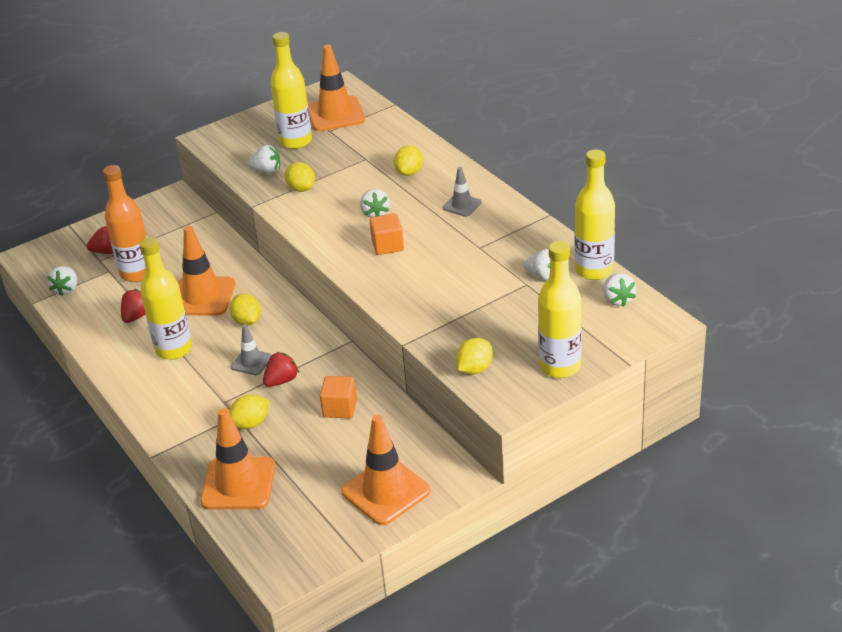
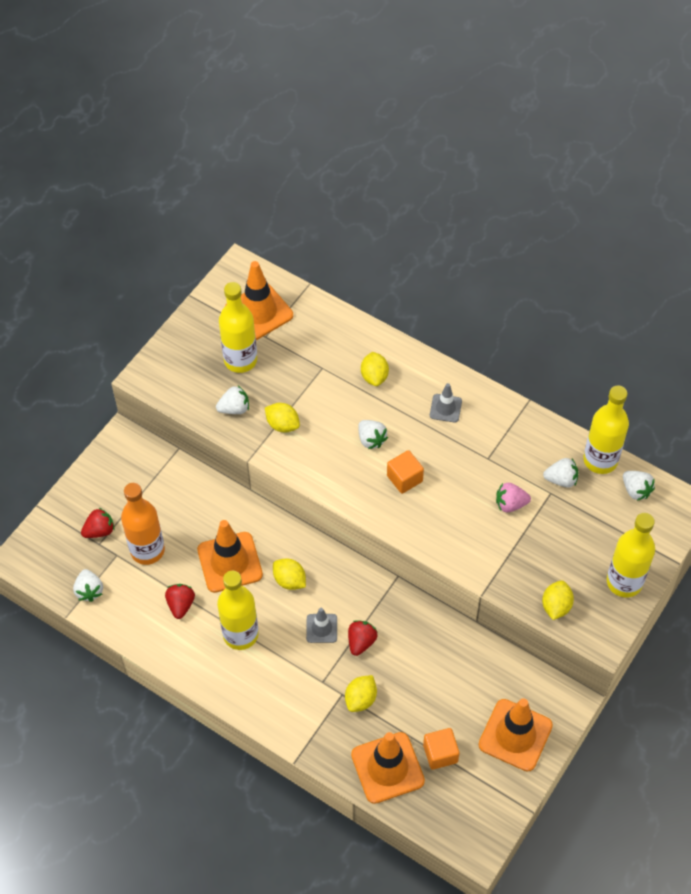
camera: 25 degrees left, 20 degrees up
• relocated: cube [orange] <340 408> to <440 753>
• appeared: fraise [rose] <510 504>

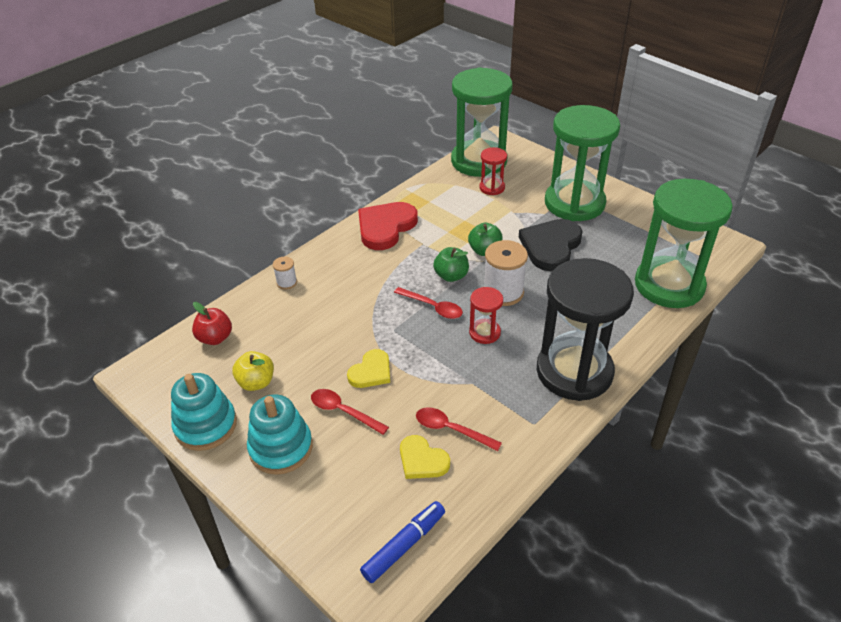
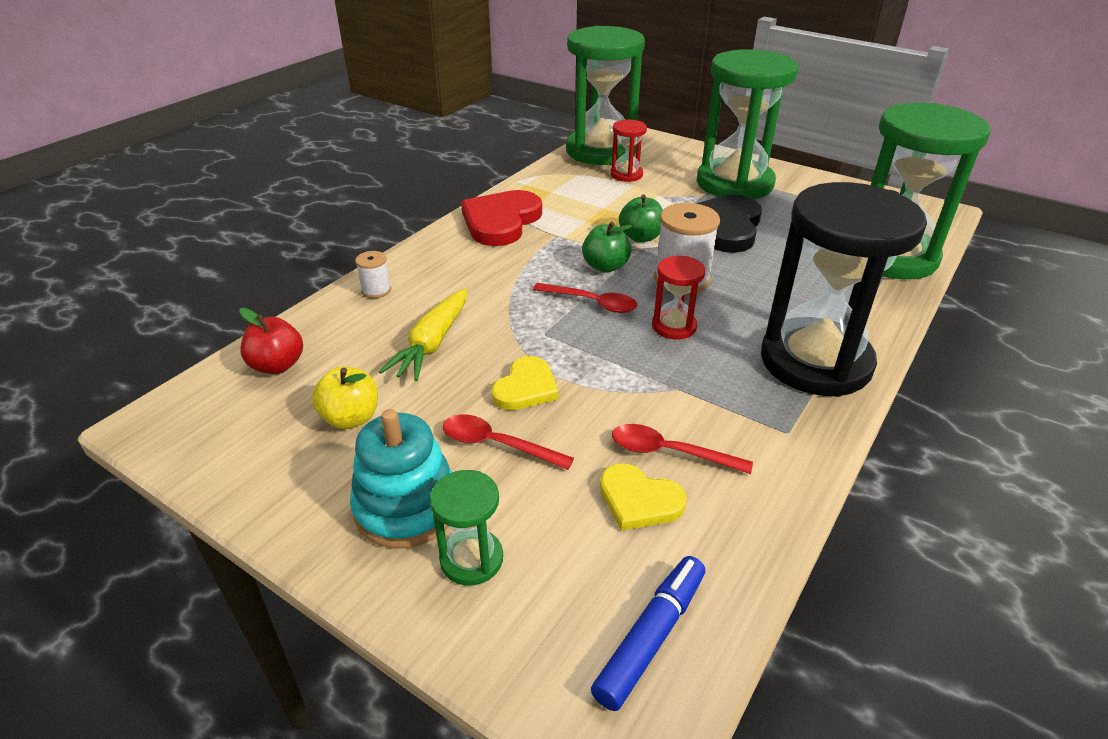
camera: 10 degrees left, 5 degrees down
• missing: jouet à empiler [turquoise] <206 425>
• appeared: carotte [jaune] <432 343>
• appeared: sablier [vert] <471 559>

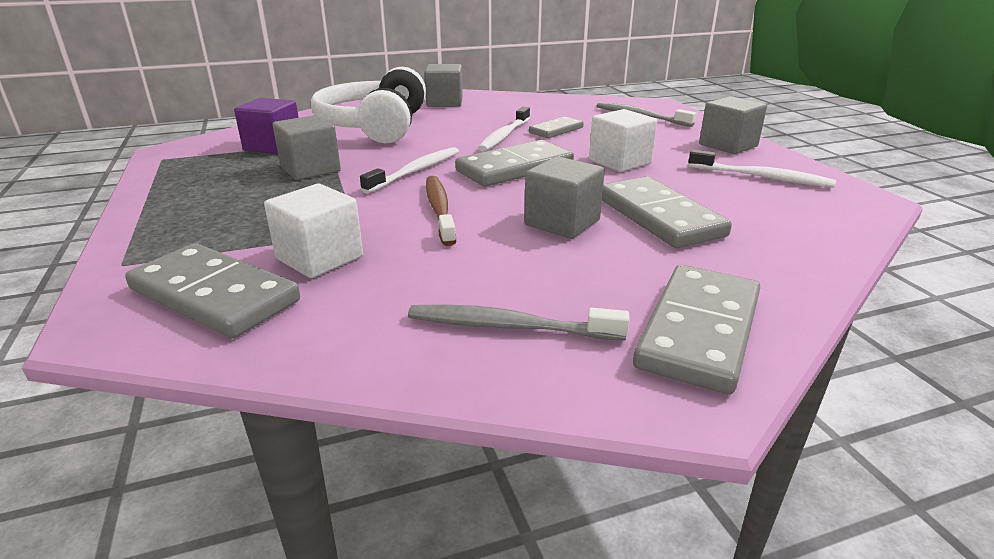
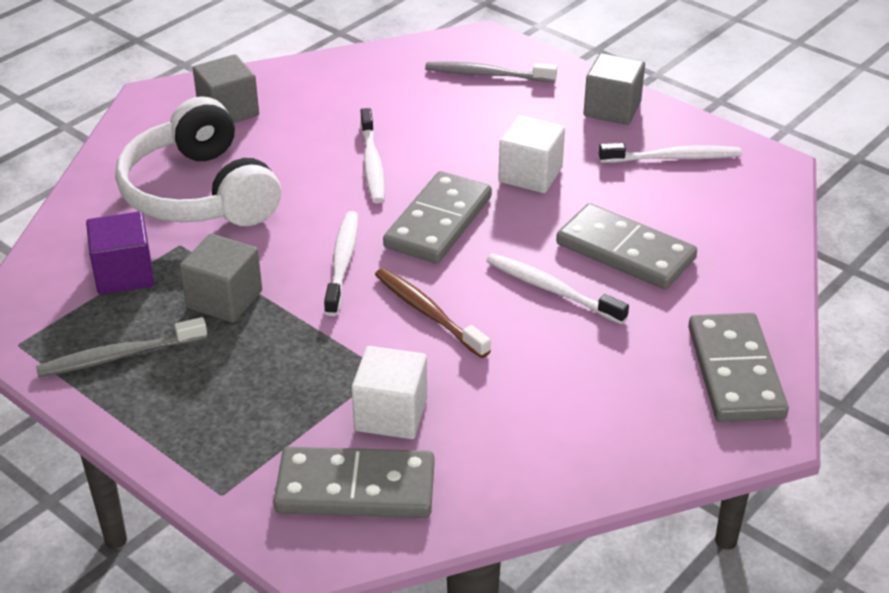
camera: 30 degrees left, 10 degrees up
• missing: domino [gris] <556 130>
• exchanged: cube [gris] <562 222> to brosse à dents [blanc] <551 290>
• relocated: brosse à dents [gris] <510 327> to <119 356>

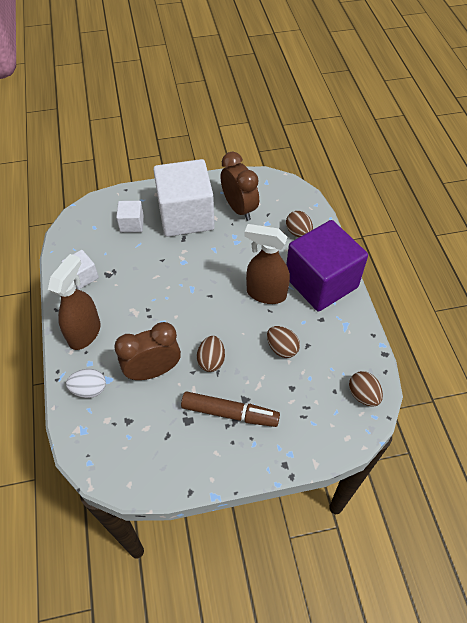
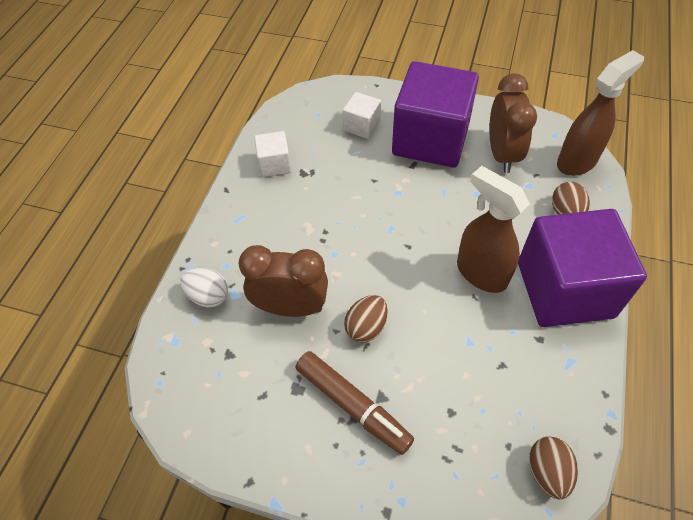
camera: 30 degrees right, 0 degrees up
• colour: cube [blanc] <186 216> to cube [violet] <430 139>
• relocated: vaporisateur [marron] <85 333> to <577 161>
• missing: œuf [marron] <282 348>

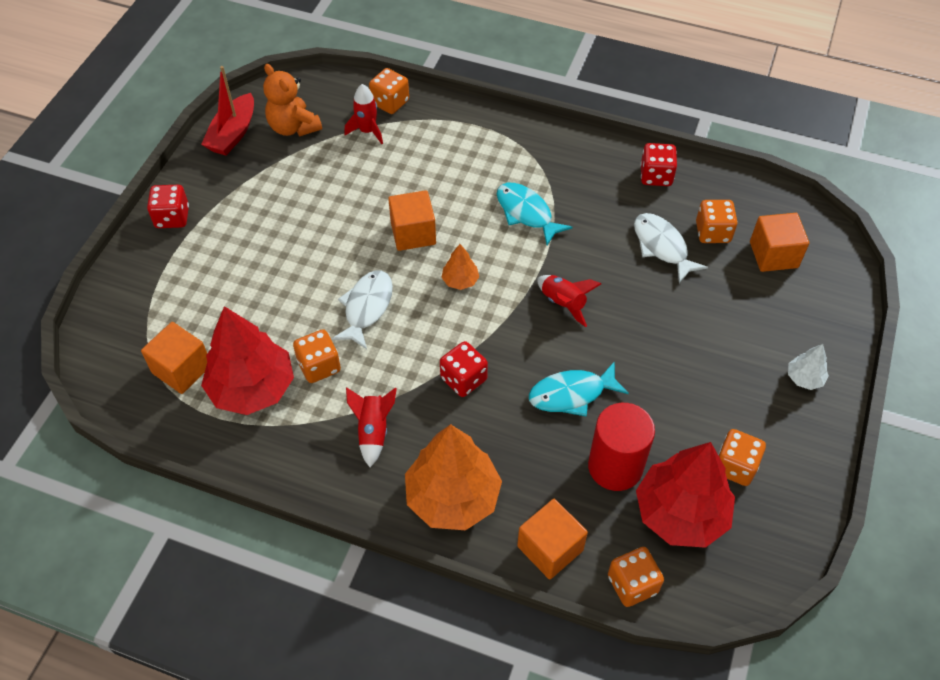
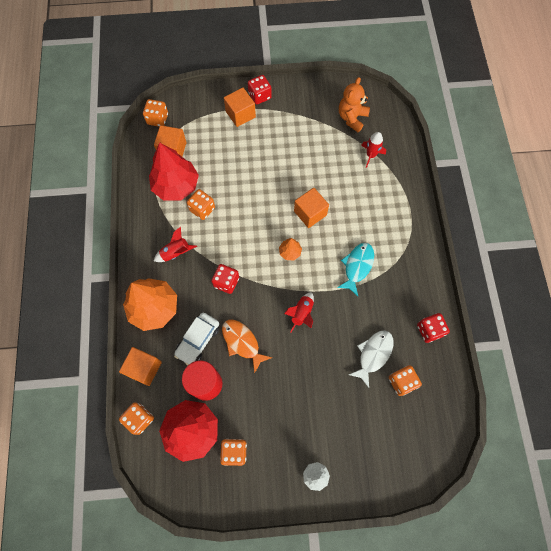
camera: 65 degrees right, 15 degrees up
• missing: bateau [rouge] <233 134>
• relocated: dé [orange] <390 102> to <157 119>
• relocated: cube [orange] <773 255> to <240 114>
• missing: poisson [blanc] <367 307>
• colour: poisson [turquoise] <571 394> to poisson [orange] <242 342>
• appeared: voiture [blanc] <198 340>

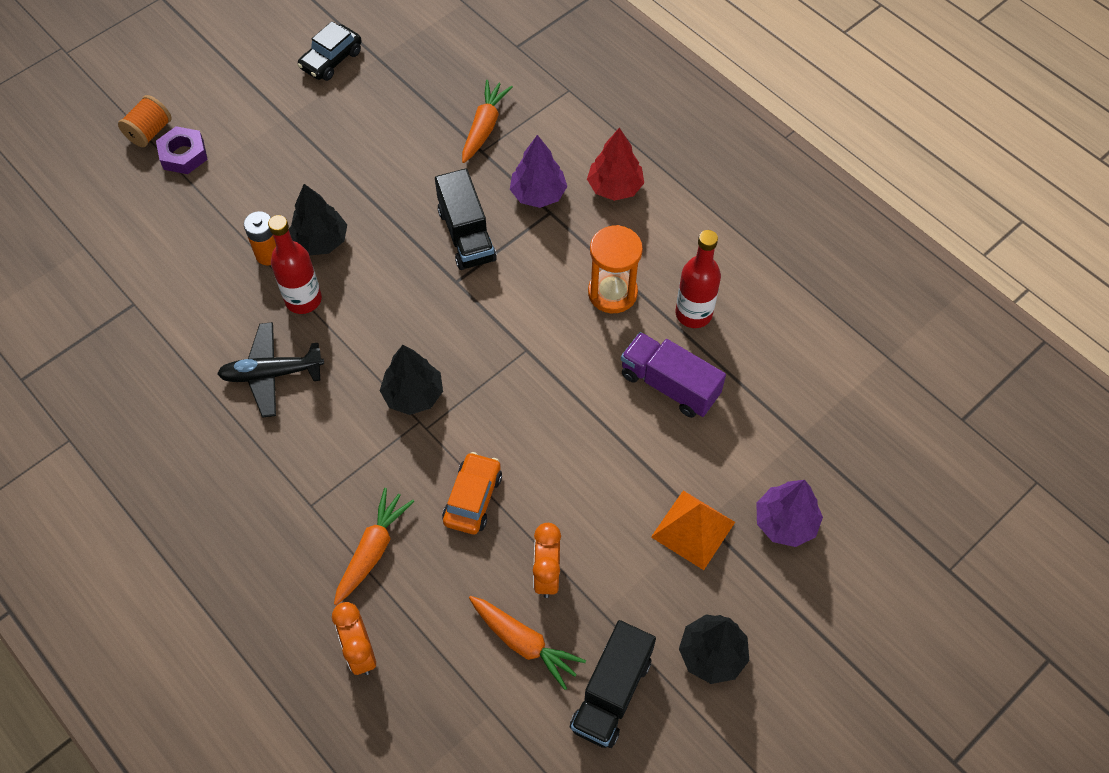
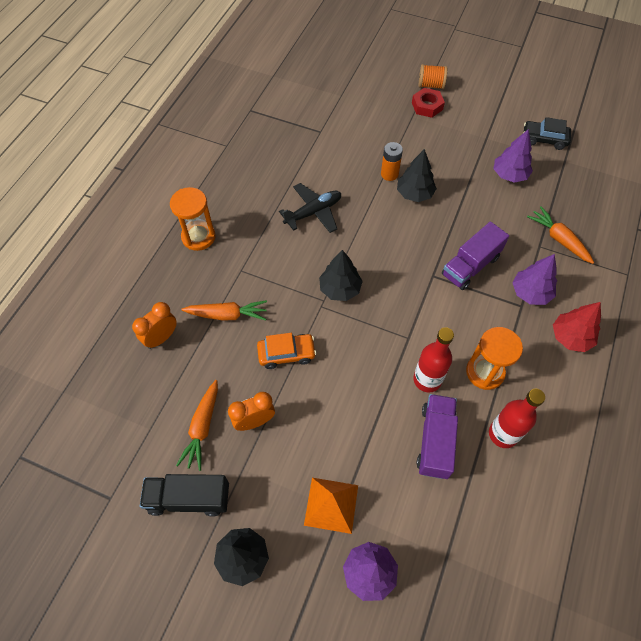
camera: 65 degrees right, 0 degrees up
• spun: carotte [orange] <484 127> = <559 239> 120 degrees counterclockwise
• colour: écrou [violet] <183 155> to écrou [rouge] <427 106>
• colour: camion [noir] <466 235> to camion [violet] <470 266>
• relocated: bouteille [rouge] <303 299> to <427 380>
• spun: avion [noir] <272 374> = <313 212> 90 degrees clockwise
• appeared: arbre [violet] <509 175>
• appeared: sablier [orange] <198 237>

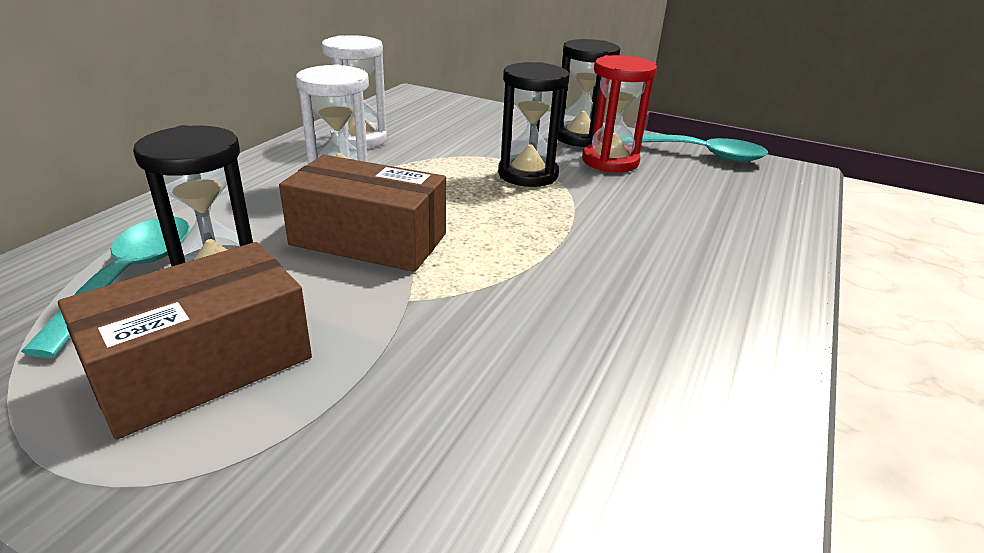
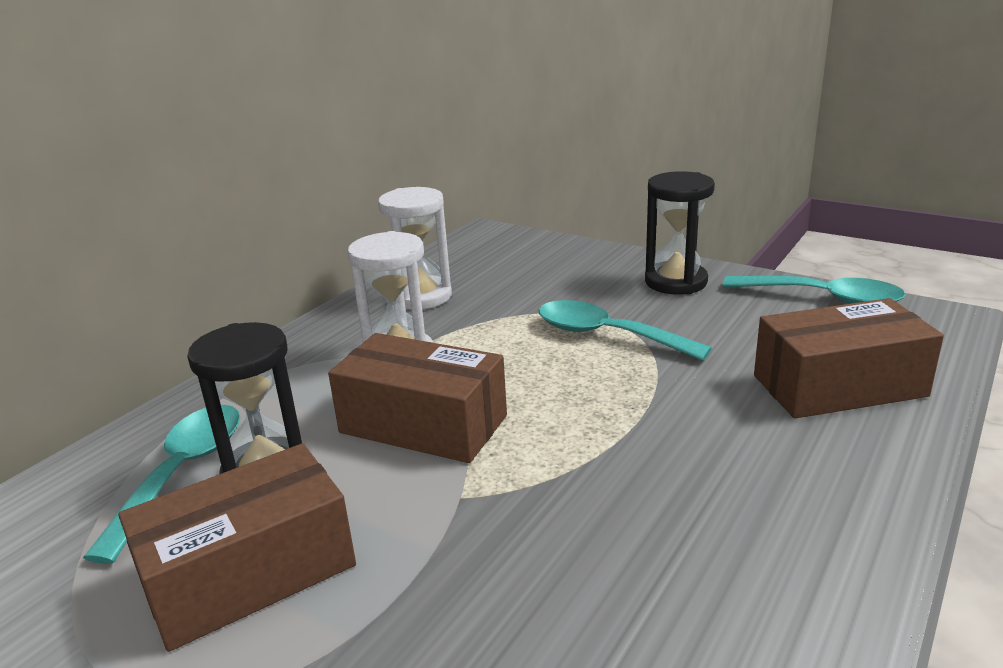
camera: 10 degrees right, 5 degrees down
• missing: sablier [rouge] <610 161>
• exchanged: sablier [noir] <528 174> to cuillère [turquoise] <607 335>
• appeared: boîte [marron] <839 386>

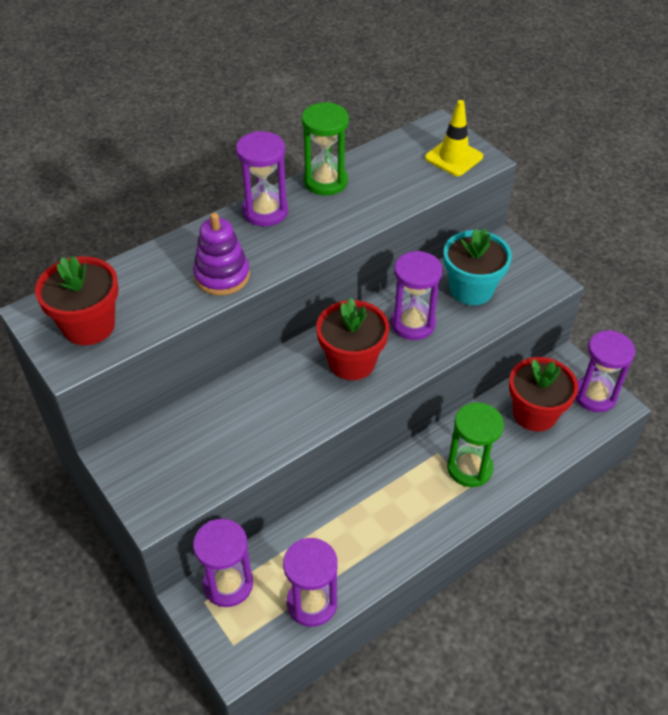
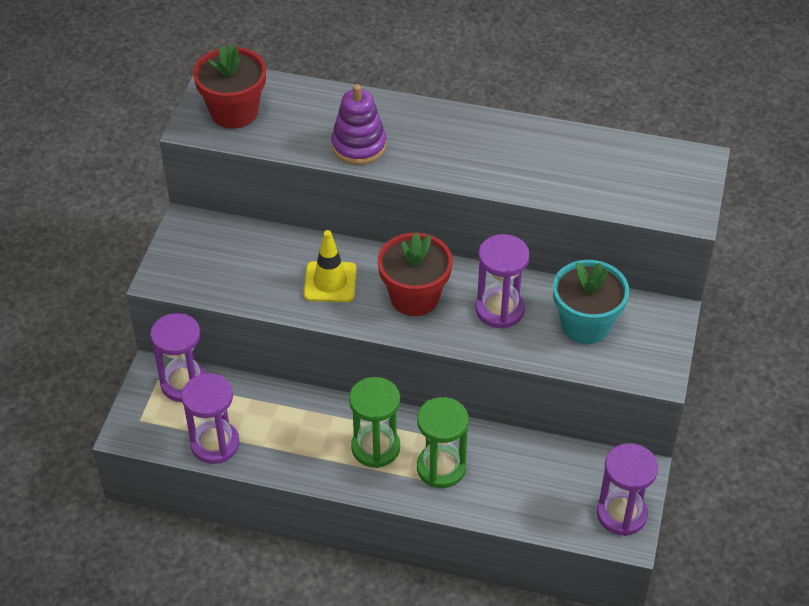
camera: 50 degrees right, 0 degrees up
• relocated: cône de chantier [jaune] <454 157> to <330 282>
• relocated: sablier [vert] <325 181> to <375 447>
• missing: sablier [violet] <265 211>
• missing: pot de fleurs [rouge] <535 413>

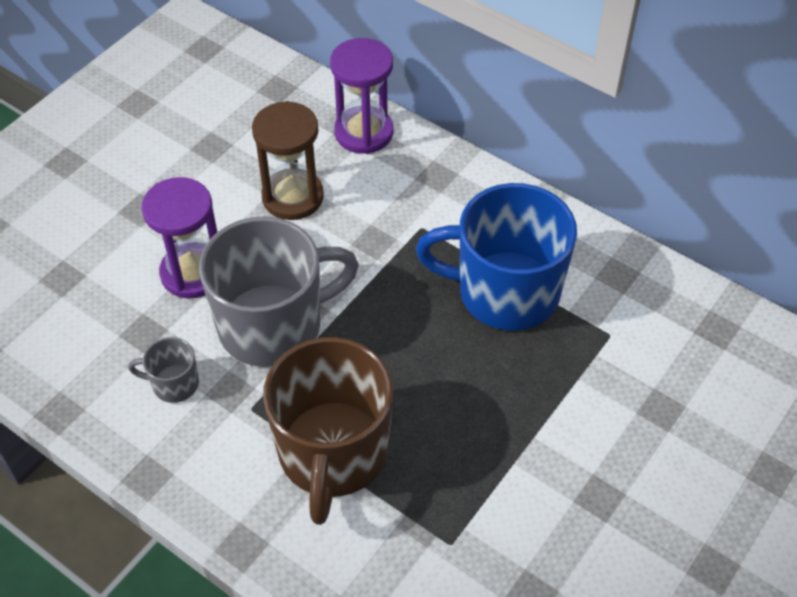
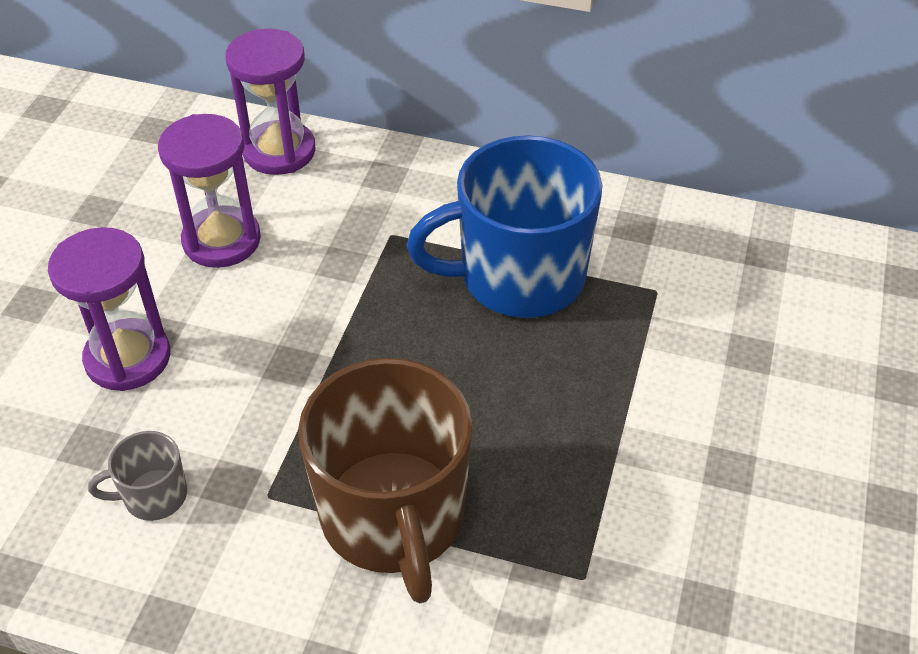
camera: 20 degrees left, 5 degrees down
• colour: sablier [marron] <293 197> to sablier [violet] <221 240>
• missing: tasse [gris] <273 325>

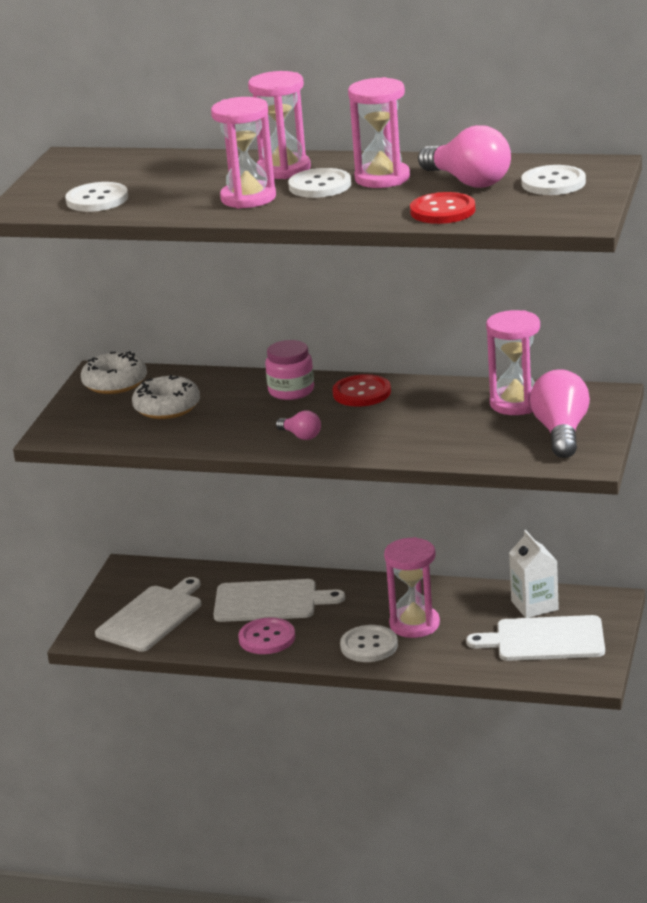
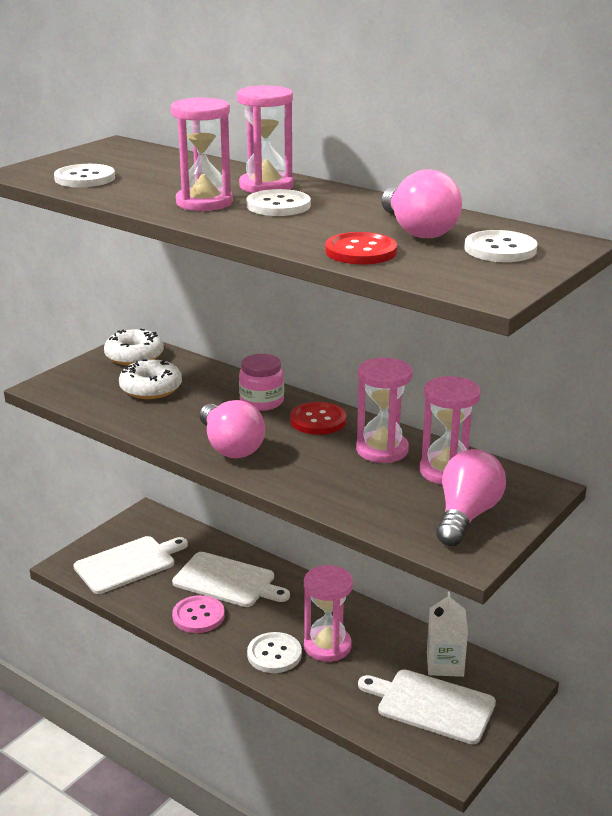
camera: 20 degrees right, 0 degrees up
• relocated: sablier [rose] <382 178> to <382 450>
• size: ampoule [rose] <301 436> = <230 447> x1.98

